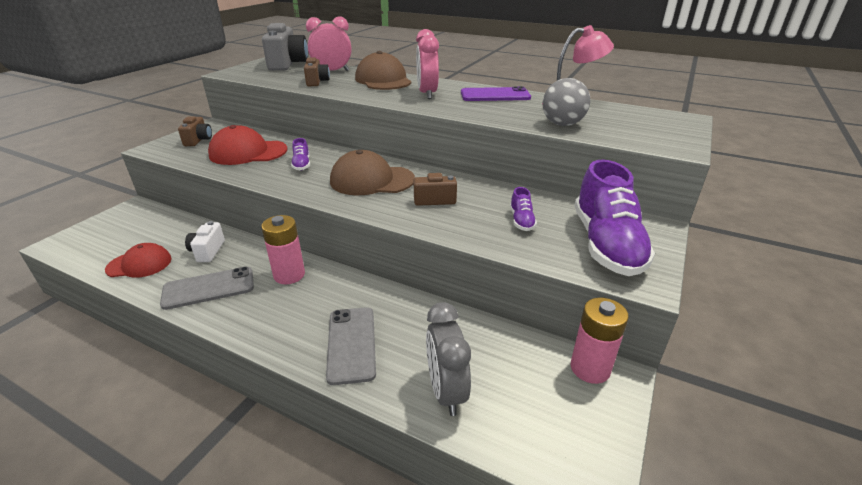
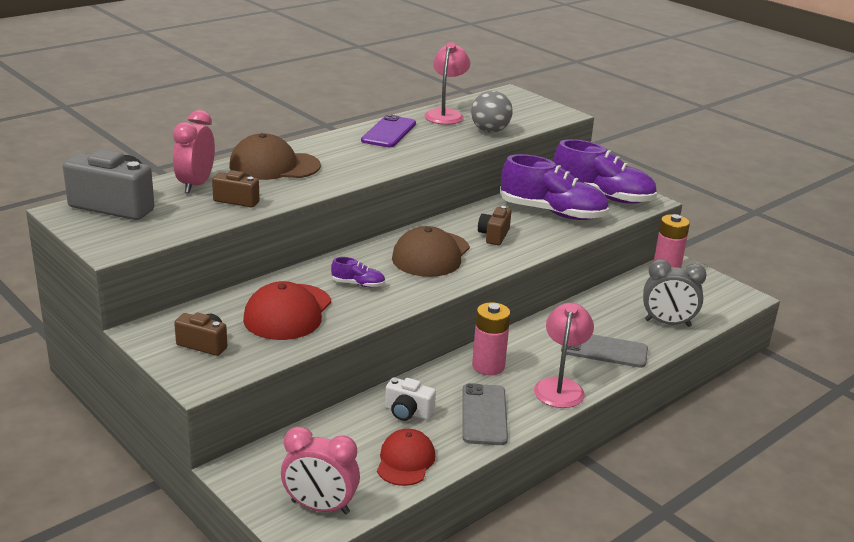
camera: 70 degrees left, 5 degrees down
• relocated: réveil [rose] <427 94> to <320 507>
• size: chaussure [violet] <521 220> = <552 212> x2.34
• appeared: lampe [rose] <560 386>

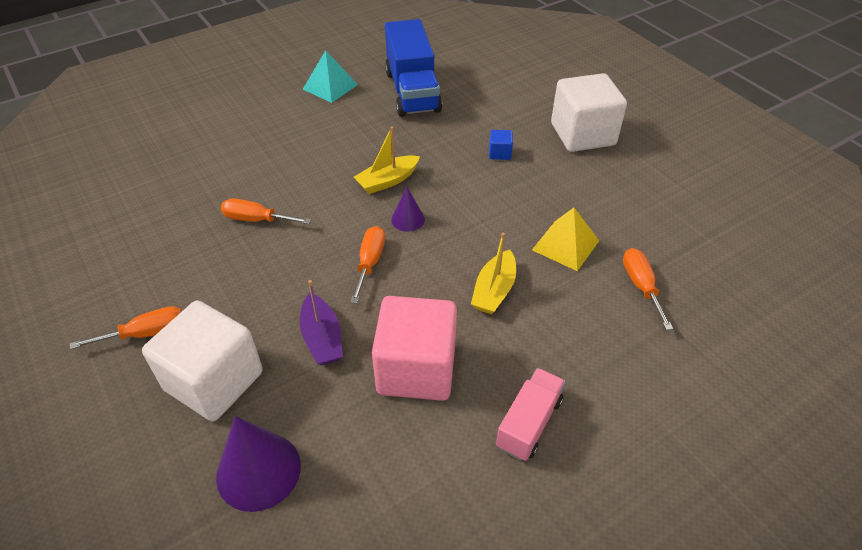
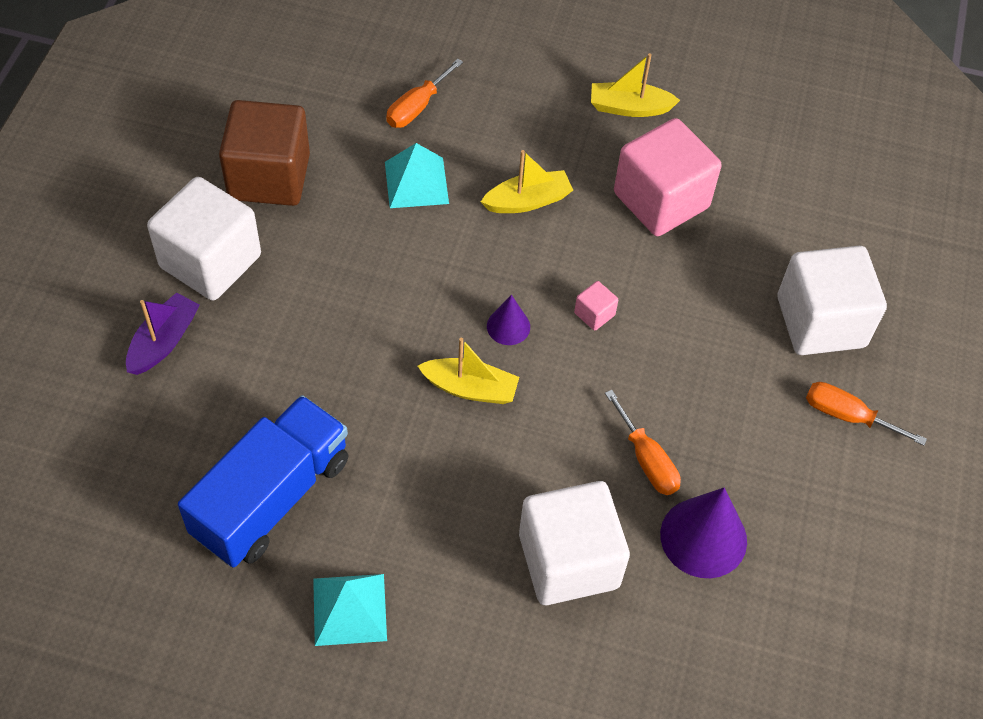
camera: 135 degrees left, 10 degrees up
• missing: cube [bleu] <500 153>
• colour: pyramide [jaune] <565 245> to pyramide [turquoise] <416 182>
• exchanged: tournevis [orange] <370 263> to cube [rose] <594 314>
• relocated: bateau [violet] <322 338> to <164 341>
• exchanged: camion [rose] <529 423> to bateau [jaune] <629 108>
• relocated: cône [violet] <258 470> to <703 537>
• appeared: cube [marron] <269 177>
• appeared: cube [blanc] <568 561>

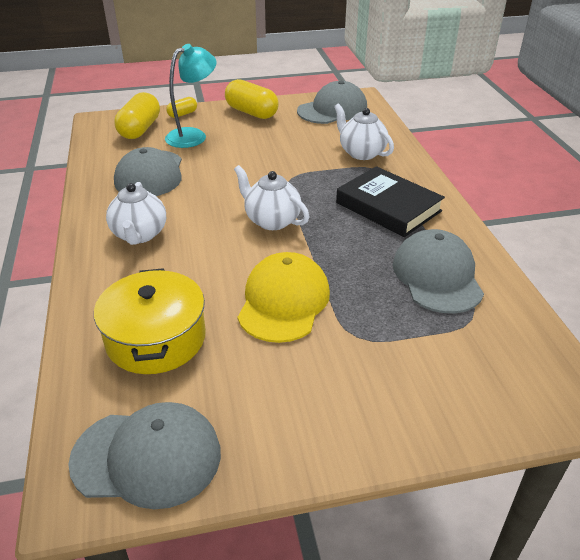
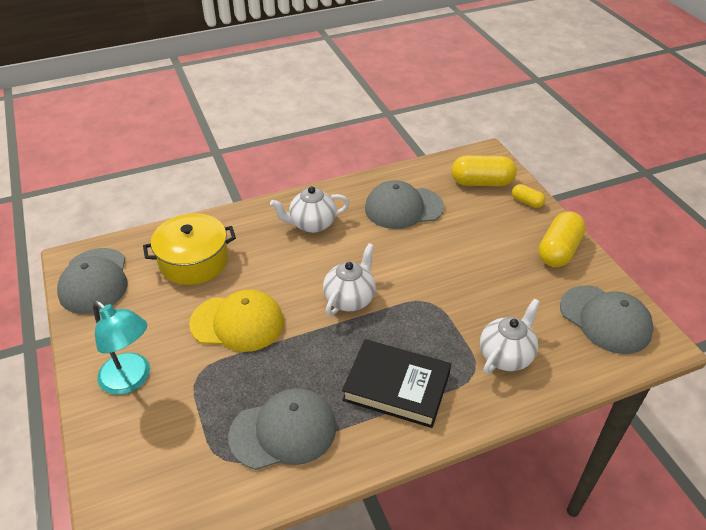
camera: 80 degrees right, 5 degrees up
• relocated: lampe [turquoise] <193 135> to <131 380>
• spun: livre [noir] <388 207> = <396 386> 75 degrees clockwise

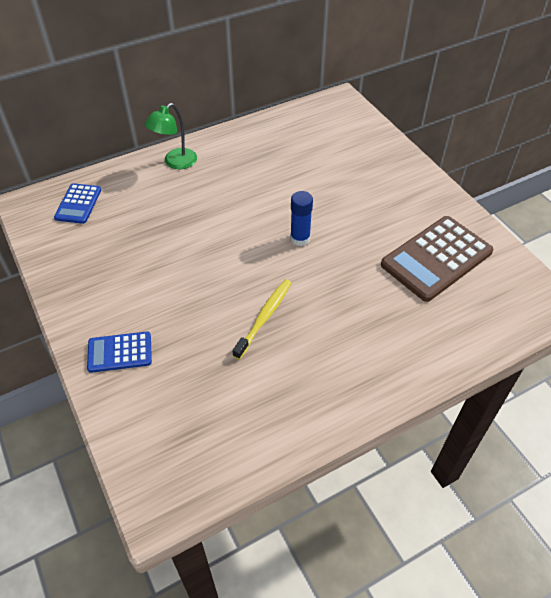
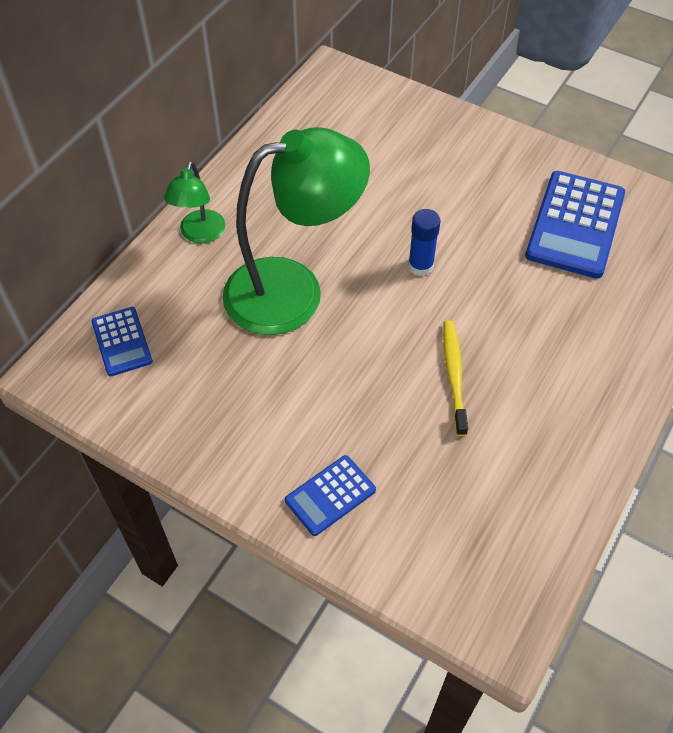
camera: 30 degrees left, 5 degrees up
• colour: calculatrice [marron] <436 258> to calculatrice [bleu] <575 225>
• appeared: lampe [vert] <293 290>

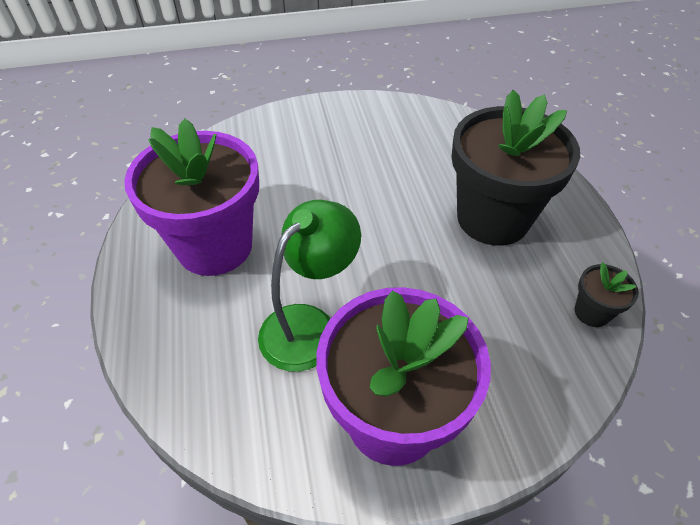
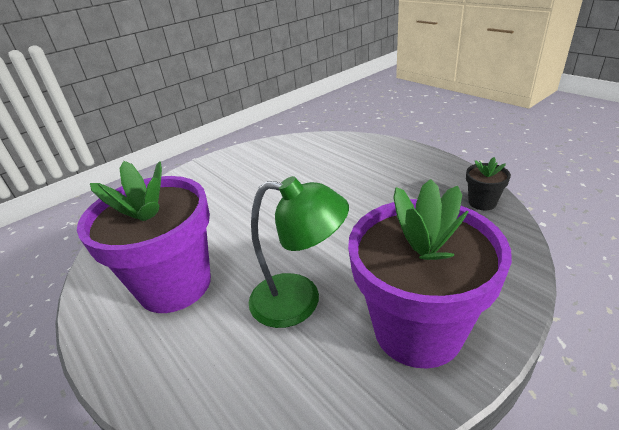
camera: 25 degrees left, 15 degrees down
• missing: pot de fleurs [noir] <492 218>
• spun: lampe [vert] <309 325> = <300 301> 90 degrees clockwise

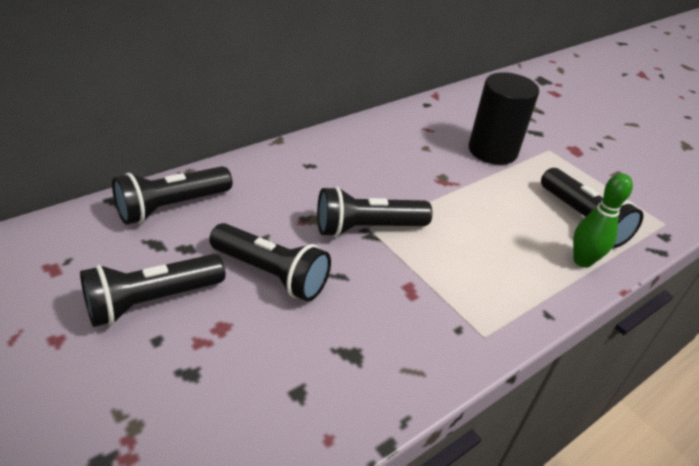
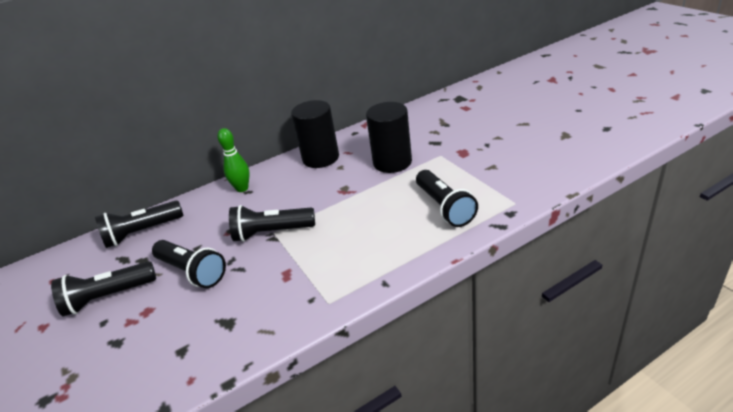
camera: 15 degrees right, 5 degrees down
• relocated: quille [vert] <582 261> to <242 188>
• appeared: cylindre [noir] <321 158>

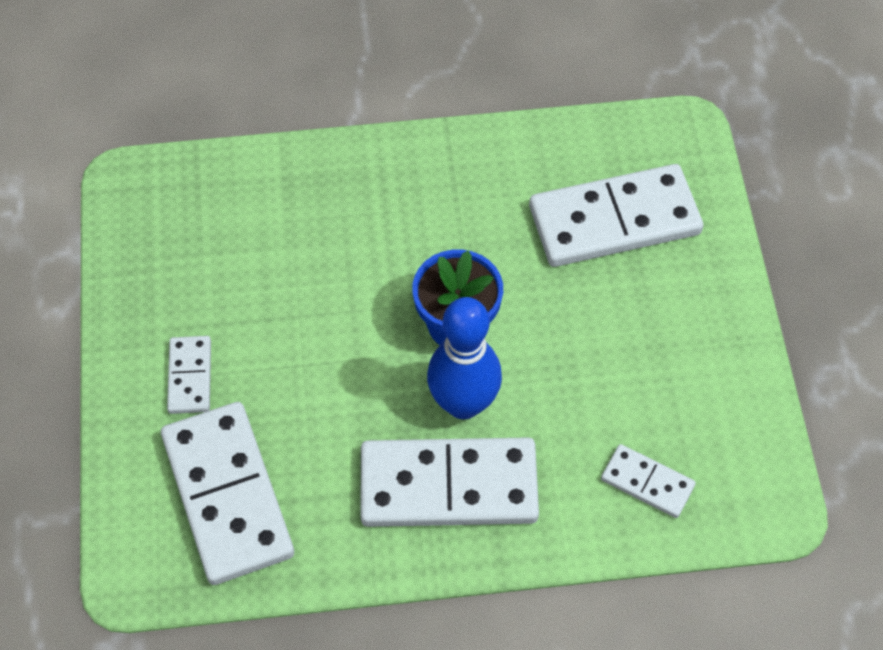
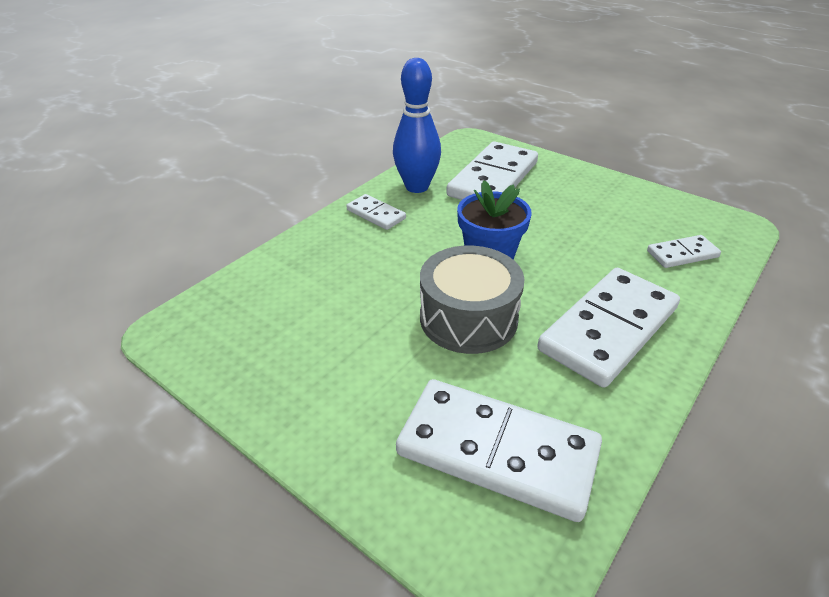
camera: 45 degrees left, 20 degrees down
• relocated: quille [bleu] <463 403> to <417 187>
• relocated: domino [blanc] <190 376> to <376 214>
• appeared: tambour [gris] <468 318>

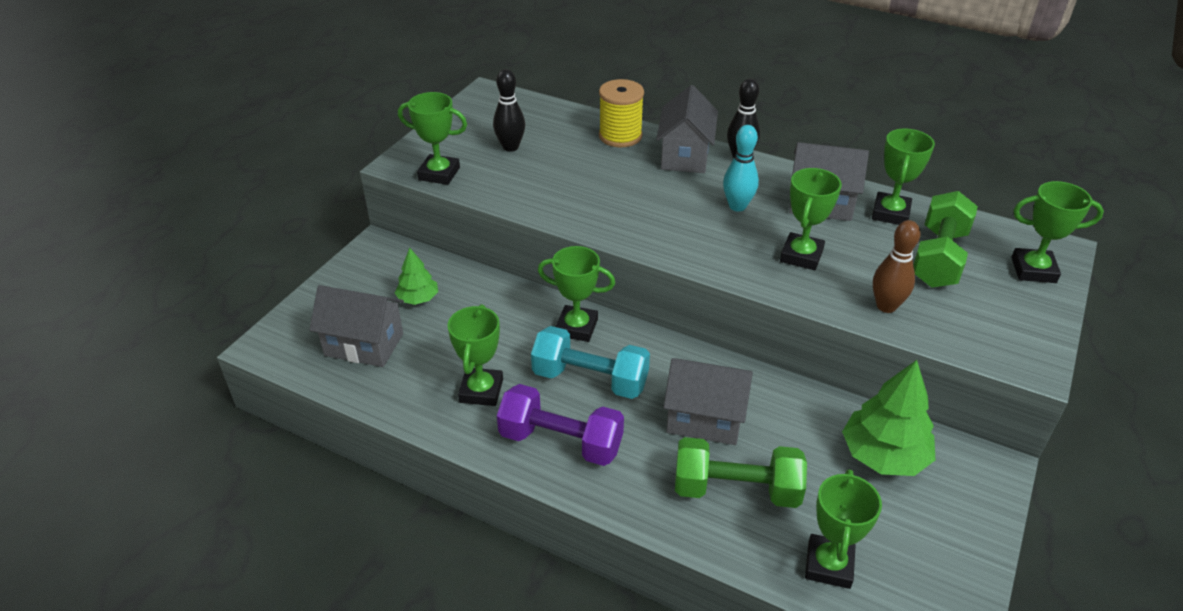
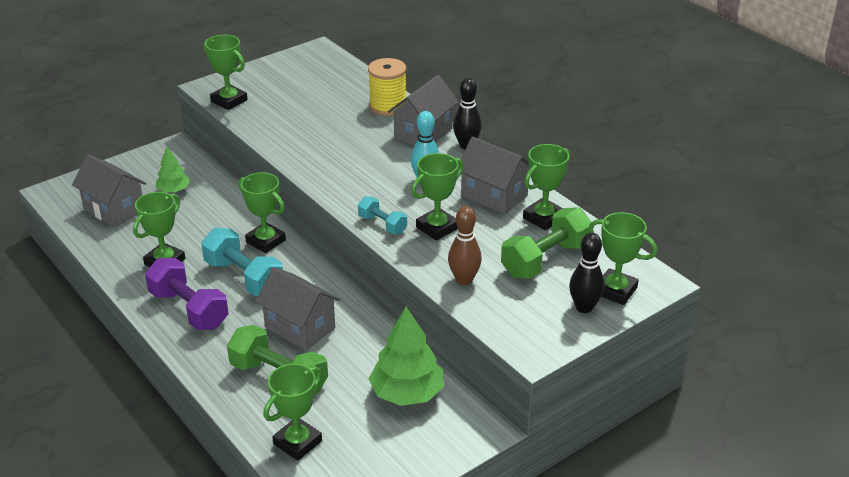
camera: 25 degrees right, 5 degrees down
• relocated: quille [noir] <510 147> to <584 307>
• appeared: haltère [turquoise] <382 224>

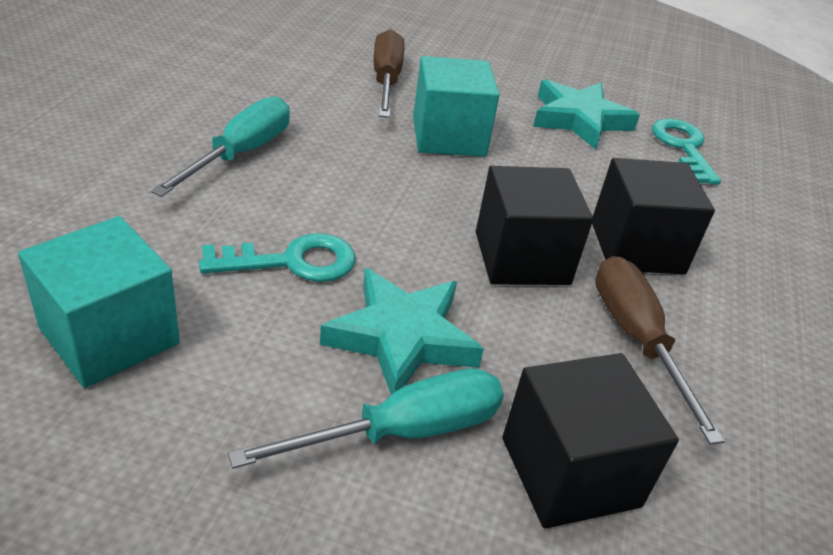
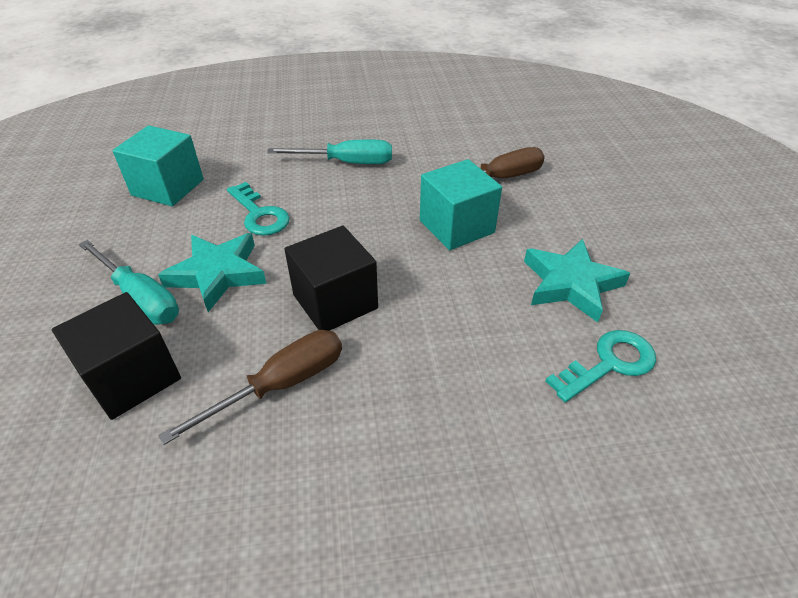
camera: 70 degrees right, 5 degrees up
• missing: cube [noir] <637 247>

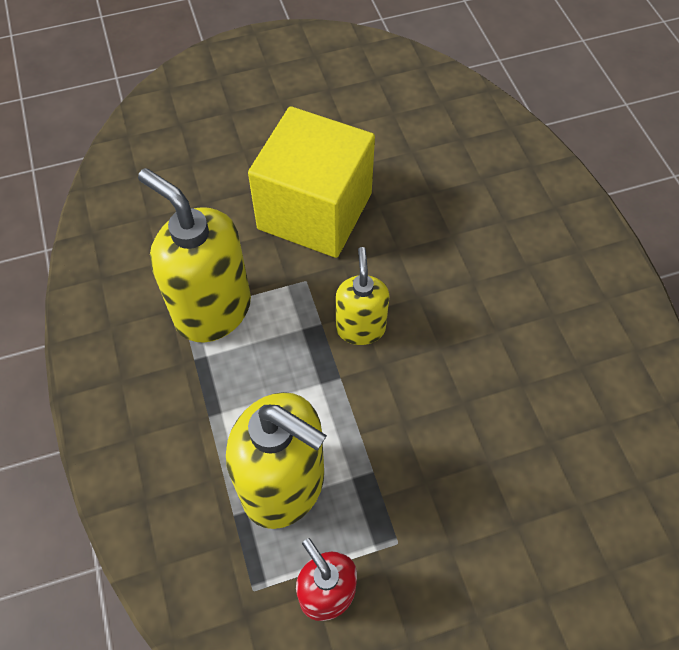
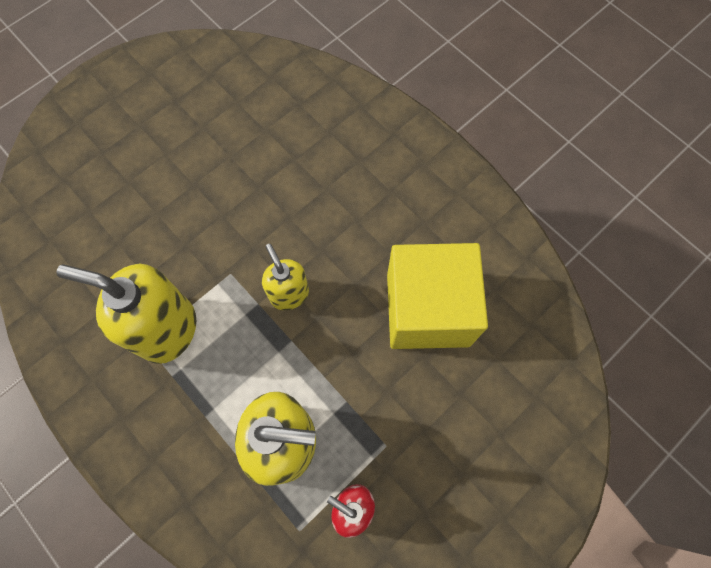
camera: 25 degrees left, 10 degrees up
• relocated: cube [jaune] <315 211> to <428 309>

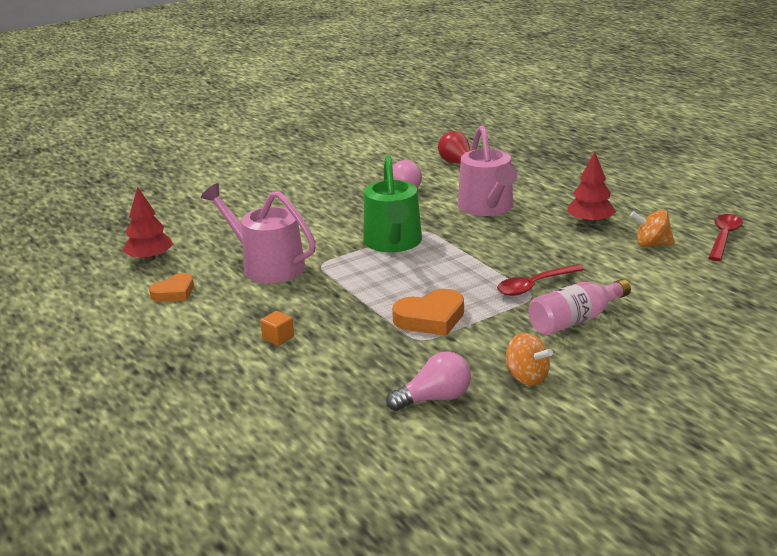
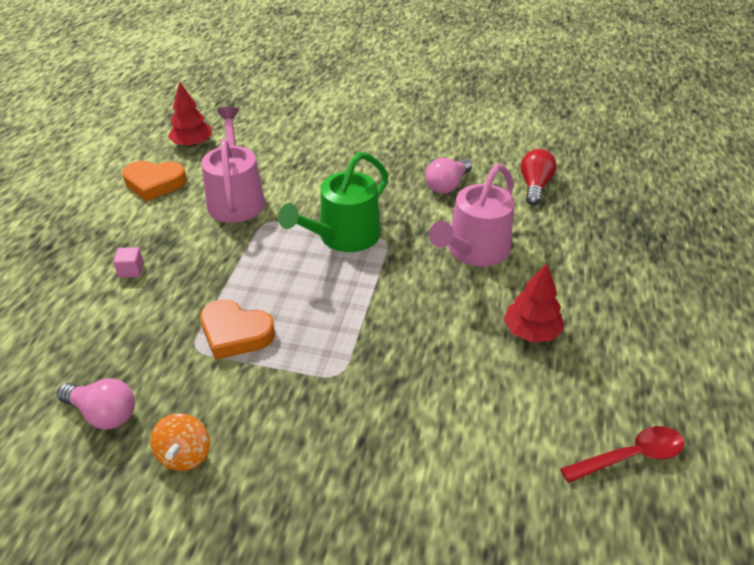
camera: 45 degrees right, 15 degrees up
• missing: toupie [orange] <651 244>
• missing: cuillère [rouge] <534 286>
• size: cœur [orange] <174 292> = <154 183> x1.50
• missing: bouteille [rose] <575 320>
• colour: cube [orange] <278 338> to cube [rose] <131 270>

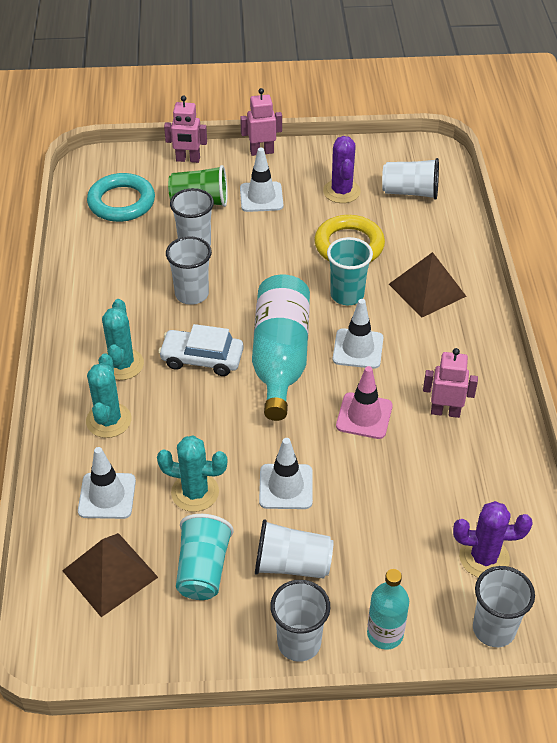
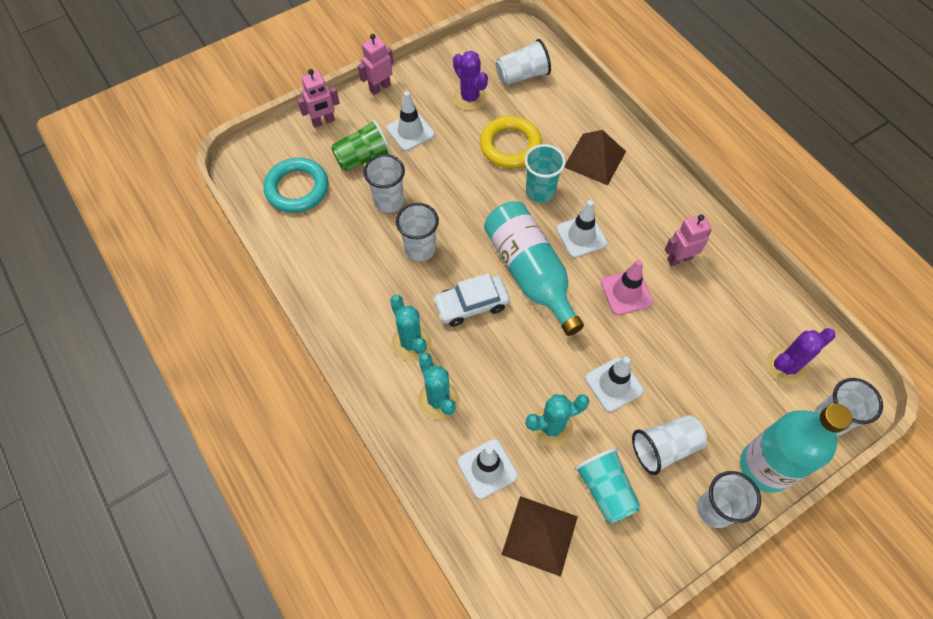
camera: 30 degrees left, 15 degrees up
• size: bouteille [turquoise] <385 634> = <765 466> x1.77

